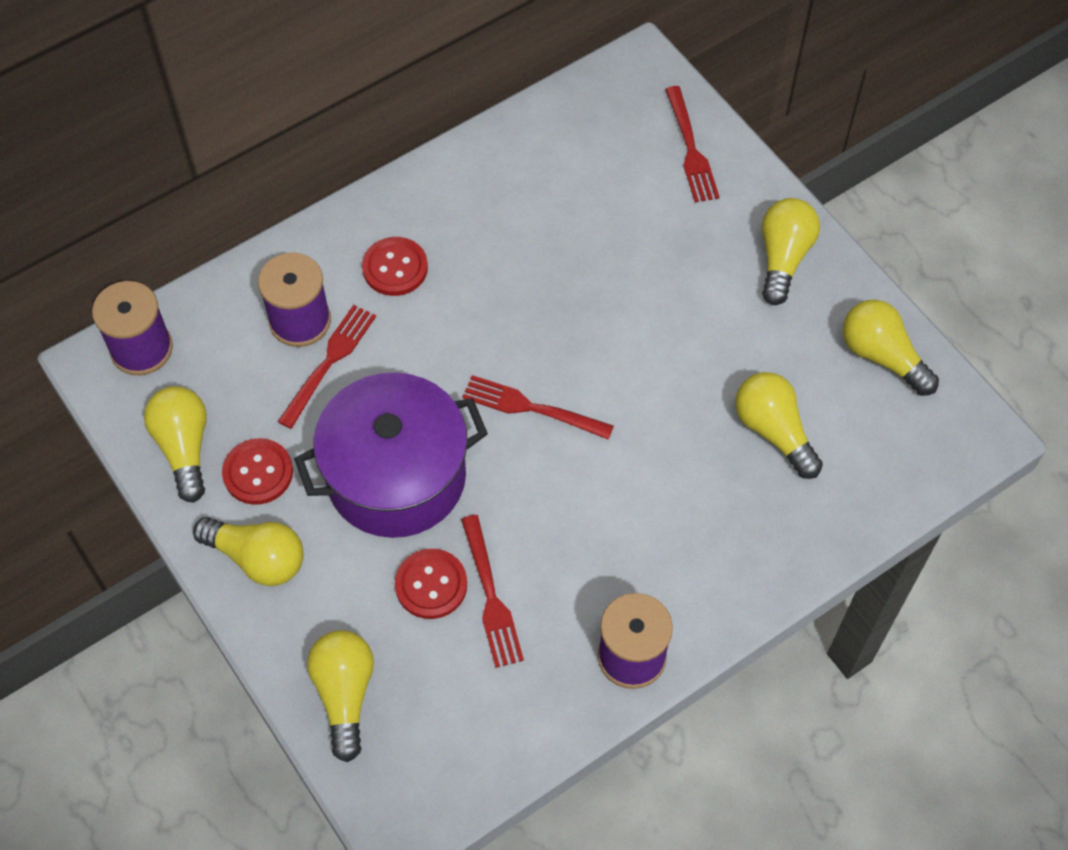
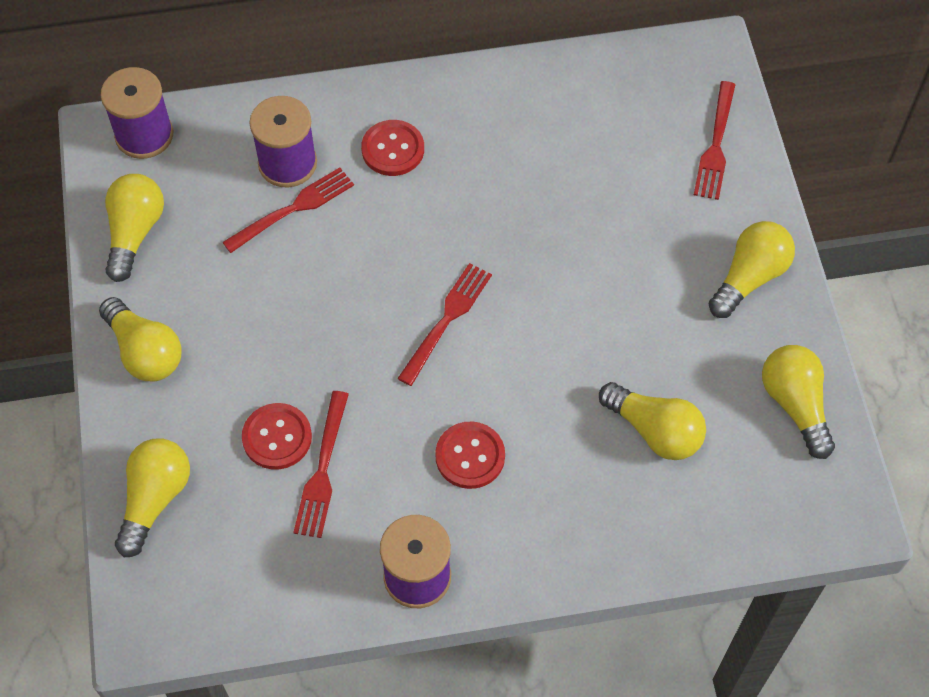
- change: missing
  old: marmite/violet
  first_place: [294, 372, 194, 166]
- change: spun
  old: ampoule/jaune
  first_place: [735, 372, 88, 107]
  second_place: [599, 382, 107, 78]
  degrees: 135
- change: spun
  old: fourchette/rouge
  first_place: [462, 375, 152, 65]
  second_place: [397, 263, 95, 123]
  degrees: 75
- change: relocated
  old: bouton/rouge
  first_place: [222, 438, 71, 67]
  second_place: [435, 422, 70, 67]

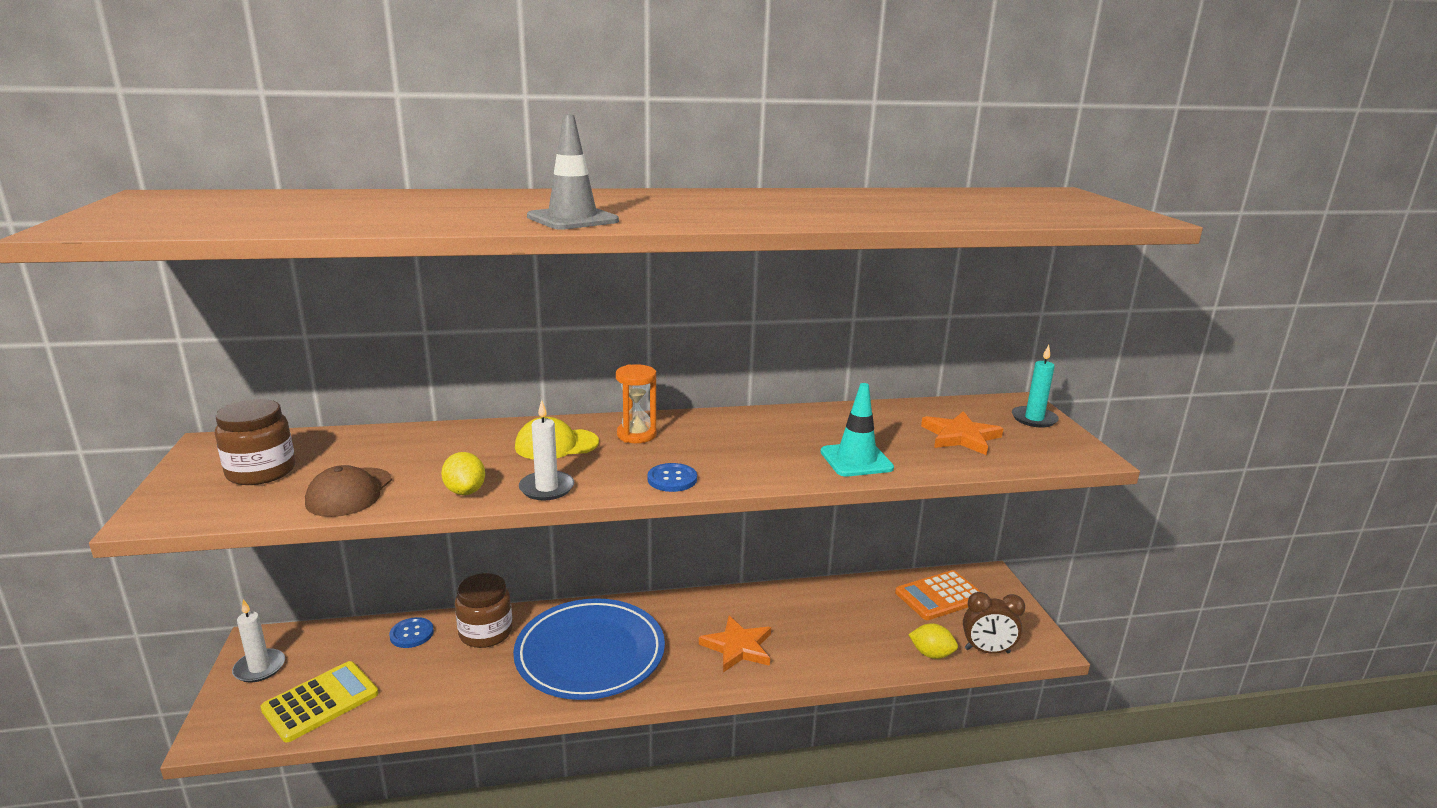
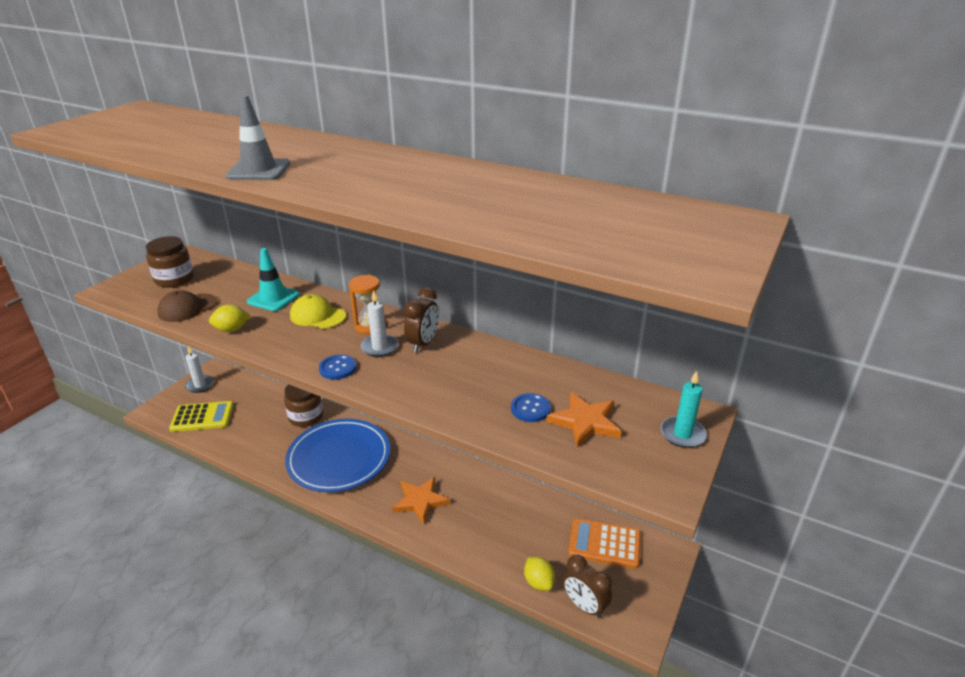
- change: relocated
  old: cône de chantier/turquoise
  first_place: [821, 383, 73, 94]
  second_place: [247, 248, 53, 63]
- change: relocated
  old: bougie/blanc
  first_place: [519, 400, 55, 100]
  second_place: [360, 290, 38, 67]
- change: spun
  old: citron/jaune
  first_place: [441, 452, 44, 43]
  second_place: [209, 305, 41, 27]
  degrees: 60
- change: relocated
  old: bouton/bleu
  first_place: [389, 617, 45, 31]
  second_place: [511, 393, 40, 29]
- change: appeared
  new: réveil/marron
  second_place: [404, 287, 35, 66]

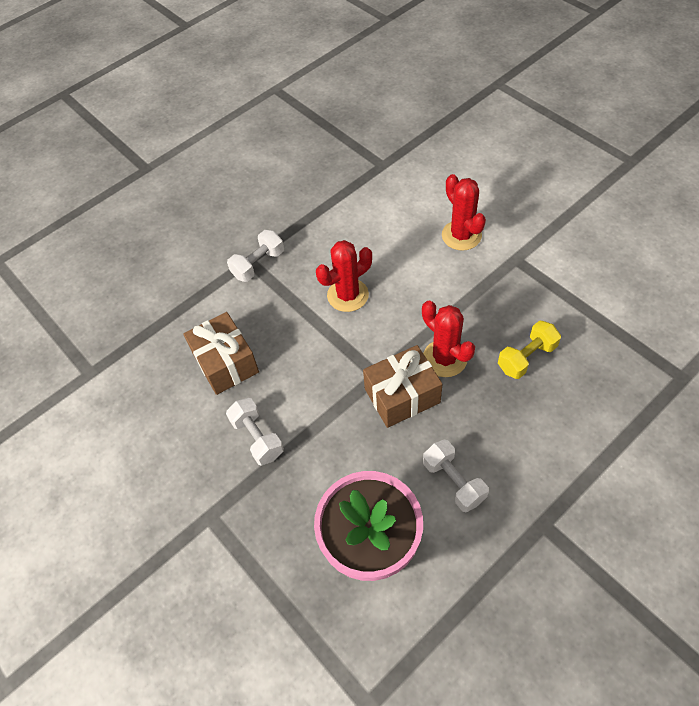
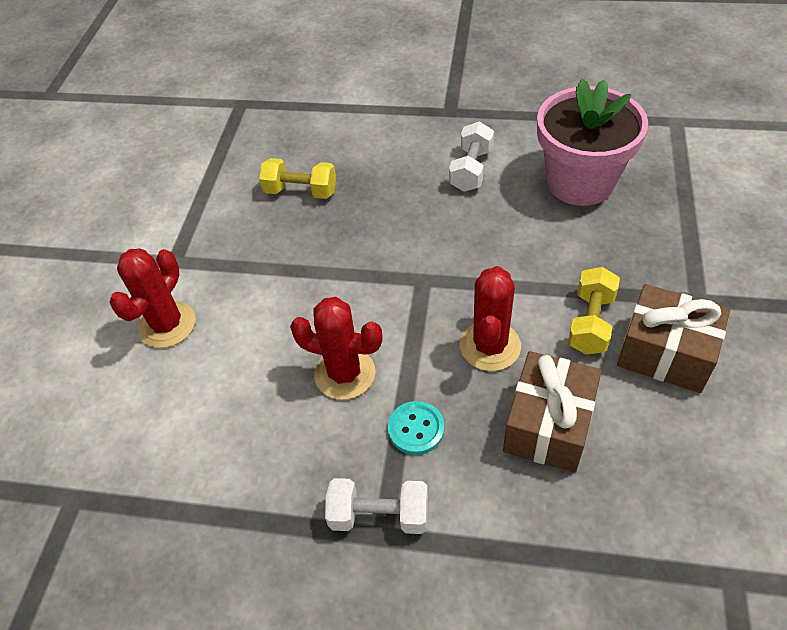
- change: relocated
  old: cactus/rouge
  first_place: [422, 301, 53, 76]
  second_place: [460, 266, 61, 105]
- change: relocated
  old: cadeau/marron
  first_place: [363, 345, 79, 83]
  second_place: [617, 284, 113, 109]
- change: colour
  old: haltère/blanc
  new: haltère/jaune
  first_place: [226, 398, 58, 68]
  second_place: [568, 267, 52, 87]
- change: appeared
  new: bouton/turquoise
  second_place: [388, 401, 56, 54]

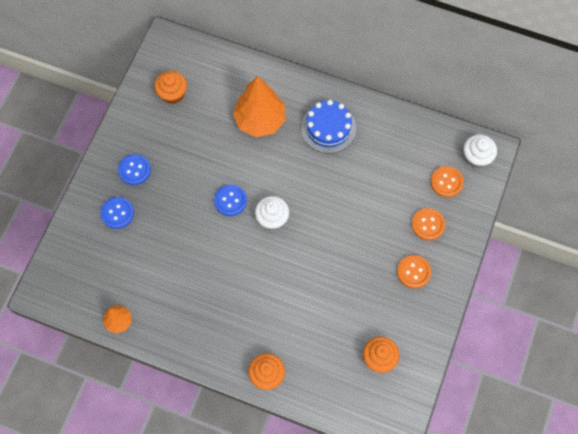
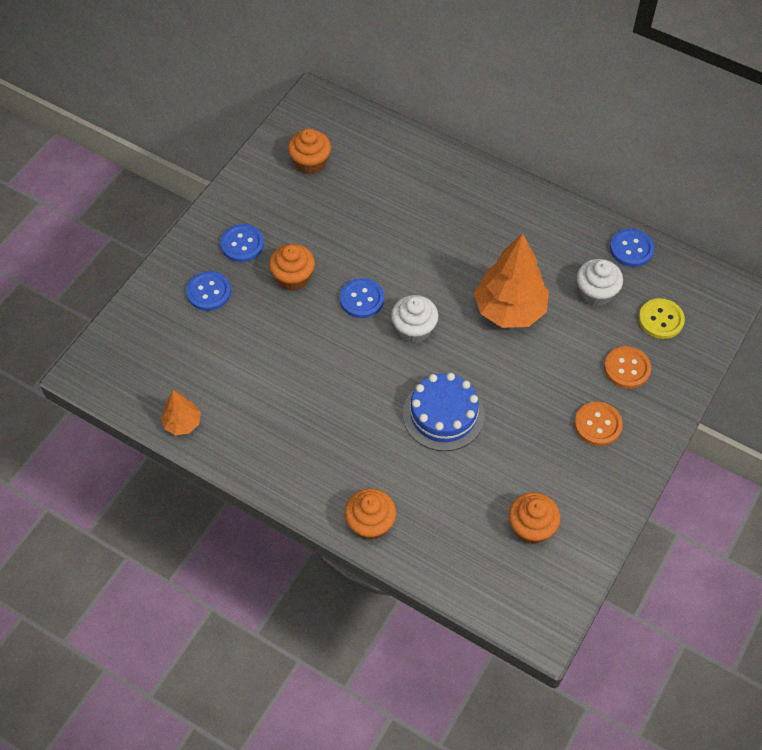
- change: relocated
  old: arbre/orange
  first_place: [233, 76, 52, 61]
  second_place: [474, 233, 75, 95]
- change: relocated
  old: gâteau/bleu
  first_place: [301, 100, 55, 54]
  second_place: [403, 373, 82, 78]
- change: relocated
  old: muffin/blanc
  first_place: [463, 135, 34, 33]
  second_place: [577, 259, 46, 47]
- change: colour
  old: bouton/orange
  new: bouton/jaune
  first_place: [431, 166, 33, 31]
  second_place: [639, 298, 46, 41]
- change: appeared
  new: bouton/bleu
  second_place: [610, 229, 44, 38]
- change: appeared
  new: muffin/orange
  second_place: [269, 244, 46, 47]

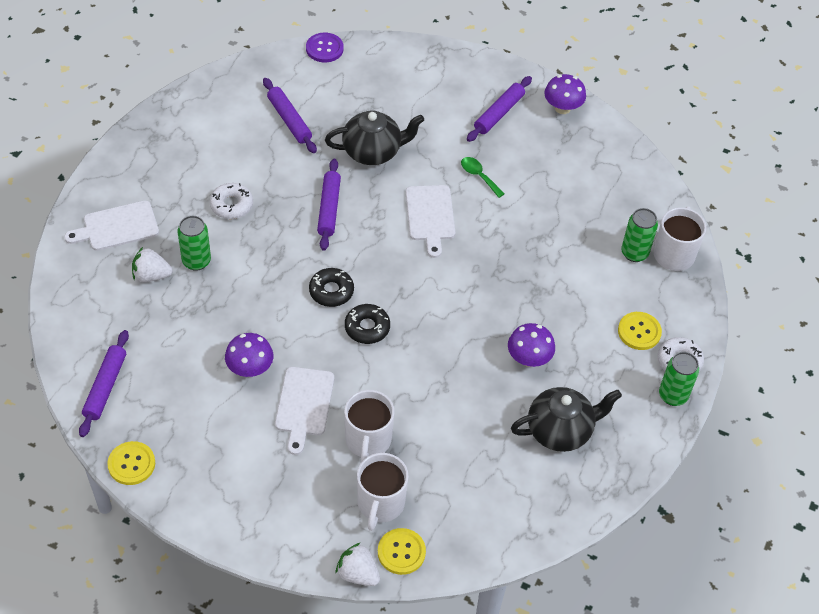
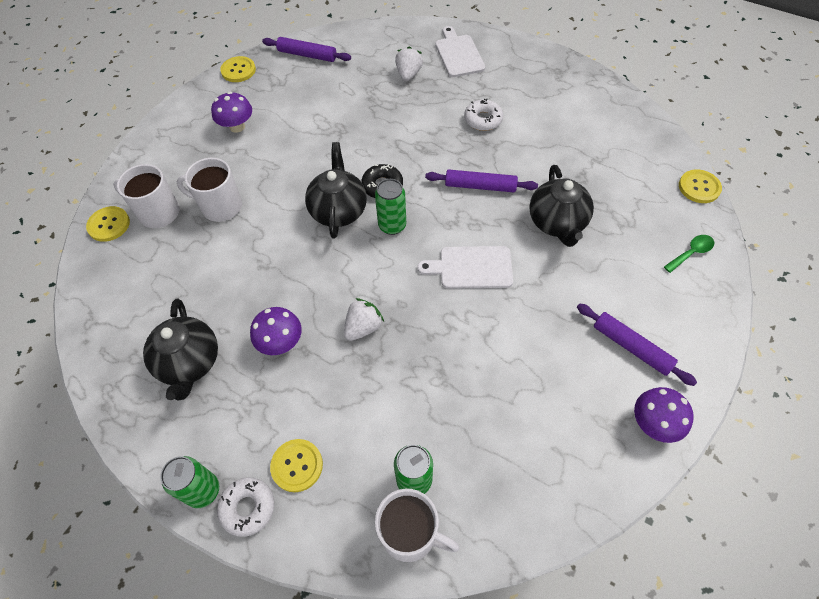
- change: colour
  old: bouton/violet
  new: bouton/jaune
  first_place: [306, 33, 38, 29]
  second_place: [679, 169, 43, 34]
- change: missing
  old: rouleau à pâtisserie/violet
  first_place: [263, 78, 54, 75]
- change: relocated
  old: cuillère/vert
  first_place: [461, 157, 43, 41]
  second_place: [664, 235, 50, 38]
- change: relocated
  old: canette/vert
  first_place: [177, 216, 34, 55]
  second_place: [375, 179, 31, 56]
- change: exchanged
  old: beignet/noir
  new: théière/noir
  first_place: [345, 304, 45, 40]
  second_place: [305, 142, 62, 97]
- change: relocated
  old: champignon/violet
  first_place: [225, 333, 48, 44]
  second_place: [211, 92, 41, 41]
- change: missing
  old: planche à découper/blanc
  first_place: [275, 367, 59, 88]
- change: relocated
  old: fraise/blanc
  first_place: [336, 542, 44, 44]
  second_place: [344, 298, 40, 43]

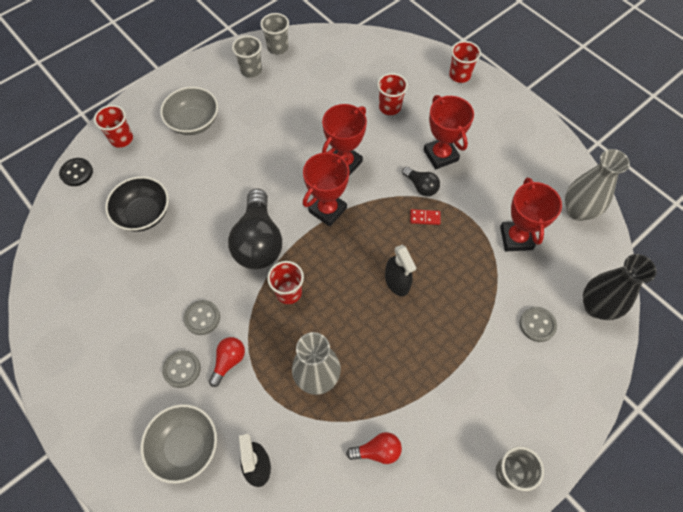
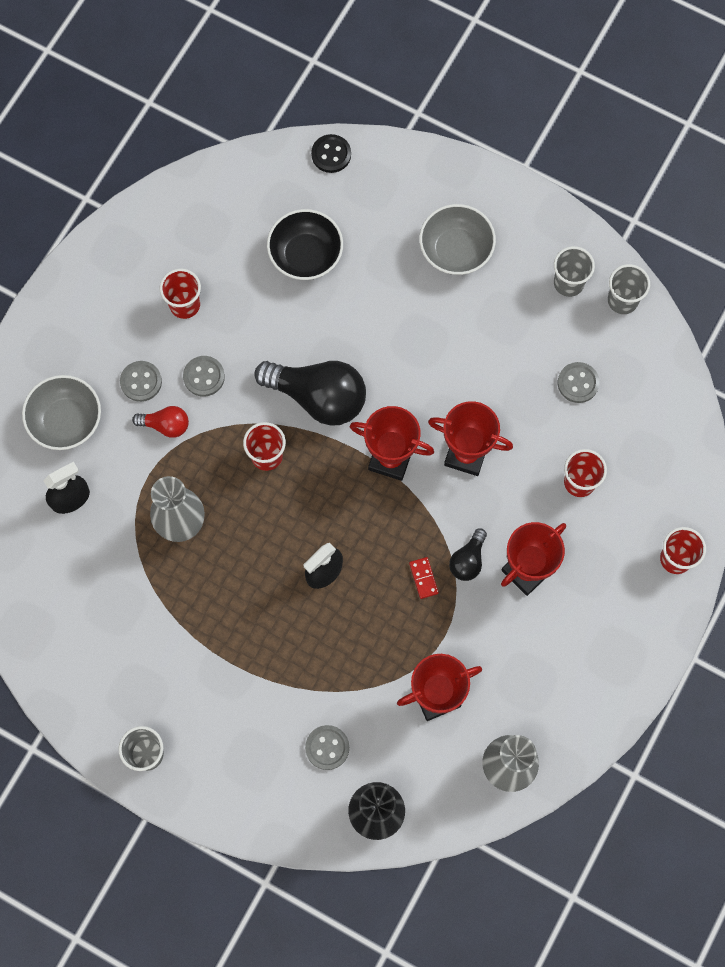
- change: relocated
  old: gobelet/rouge
  first_place: [94, 105, 39, 43]
  second_place: [160, 269, 41, 50]
- change: spun
  old: ampoule/noir
  first_place: [228, 189, 54, 80]
  second_place: [254, 361, 112, 65]
  degrees: -135
- change: missing
  old: ampoule/rouge
  first_place: [346, 432, 56, 32]
- change: appeared
  new: bouton/gris
  second_place: [558, 362, 42, 41]

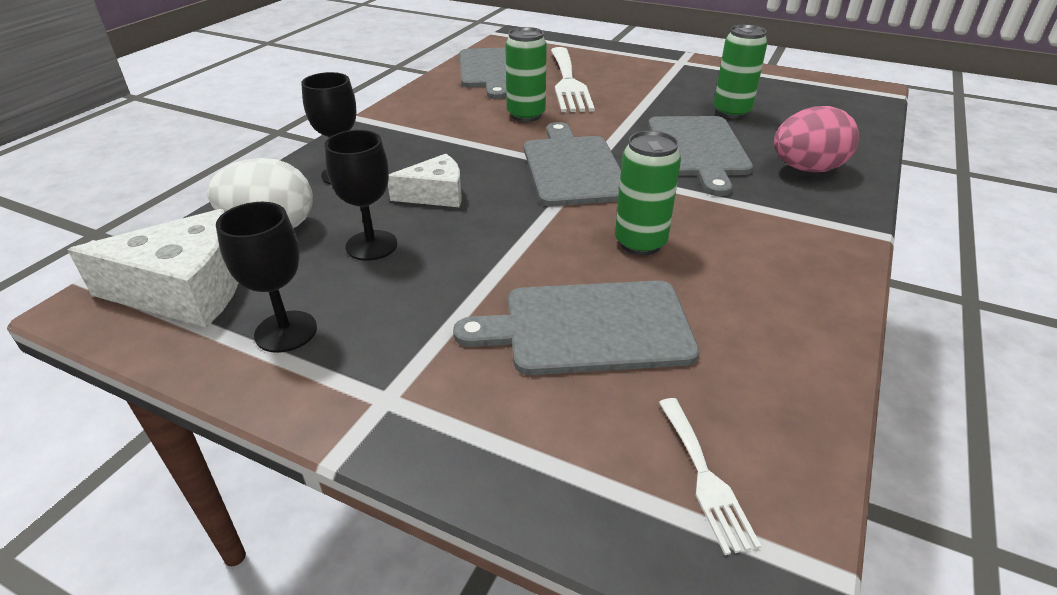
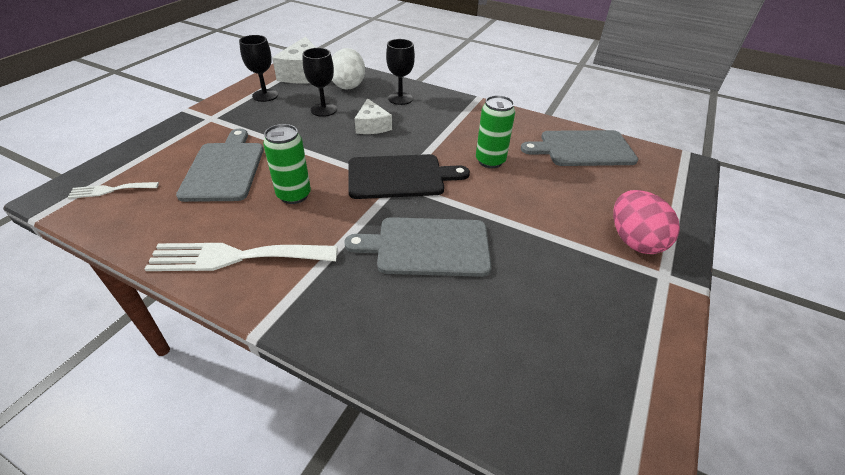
- change: missing
  old: canette/vert
  first_place: [714, 25, 53, 94]
- change: relocated
  old: fourchette/blanc
  first_place: [551, 47, 44, 65]
  second_place: [145, 243, 193, 28]
- change: relocated
  old: œuf/rose
  first_place: [774, 106, 85, 66]
  second_place: [613, 190, 67, 64]
- change: colour
  old: planche à découper/gris
  new: planche à découper/noir
  first_place: [524, 122, 97, 84]
  second_place: [348, 154, 122, 45]

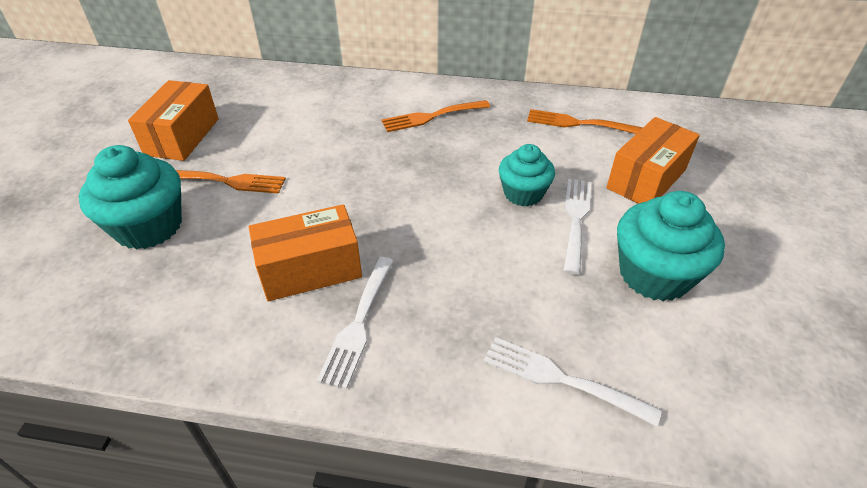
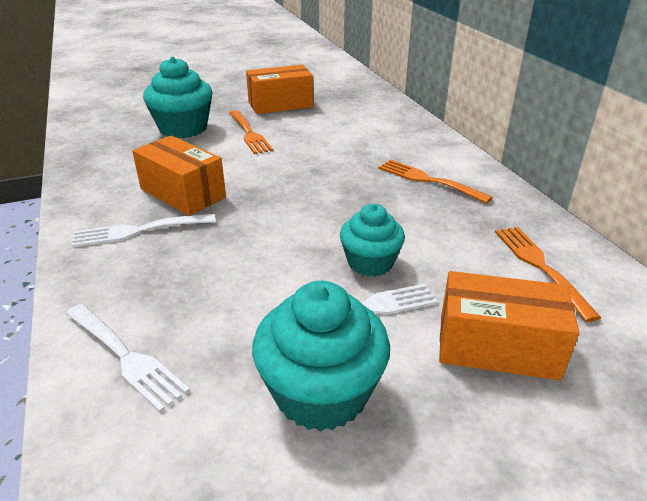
- change: spun
  old: fourchette/blanc
  first_place: [484, 337, 178, 89]
  second_place: [66, 304, 124, 108]
  degrees: 135

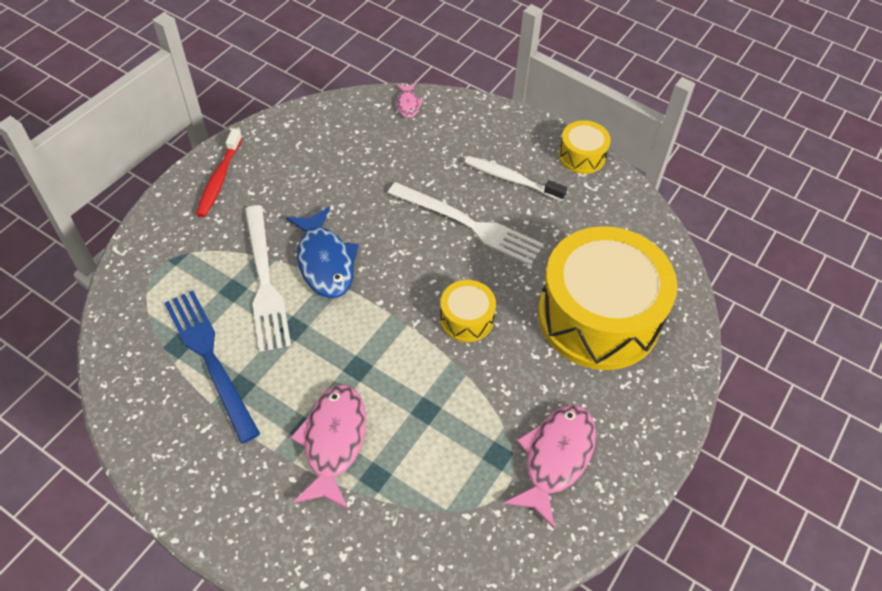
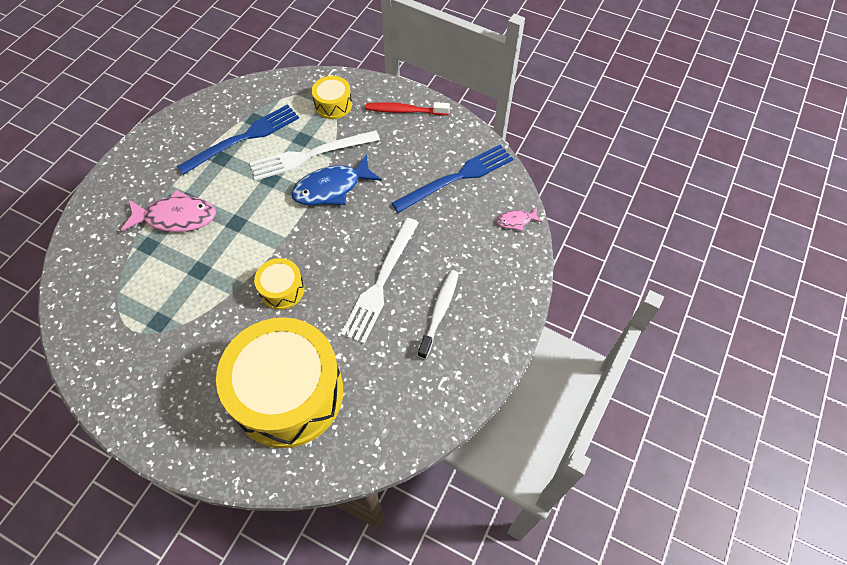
- change: relocated
  old: tambour/jaune
  first_place: [559, 120, 52, 54]
  second_place: [312, 76, 40, 43]
- change: missing
  old: poisson/rose
  first_place: [504, 405, 92, 124]
- change: appeared
  new: fourchette/bleu
  second_place: [392, 144, 121, 69]

